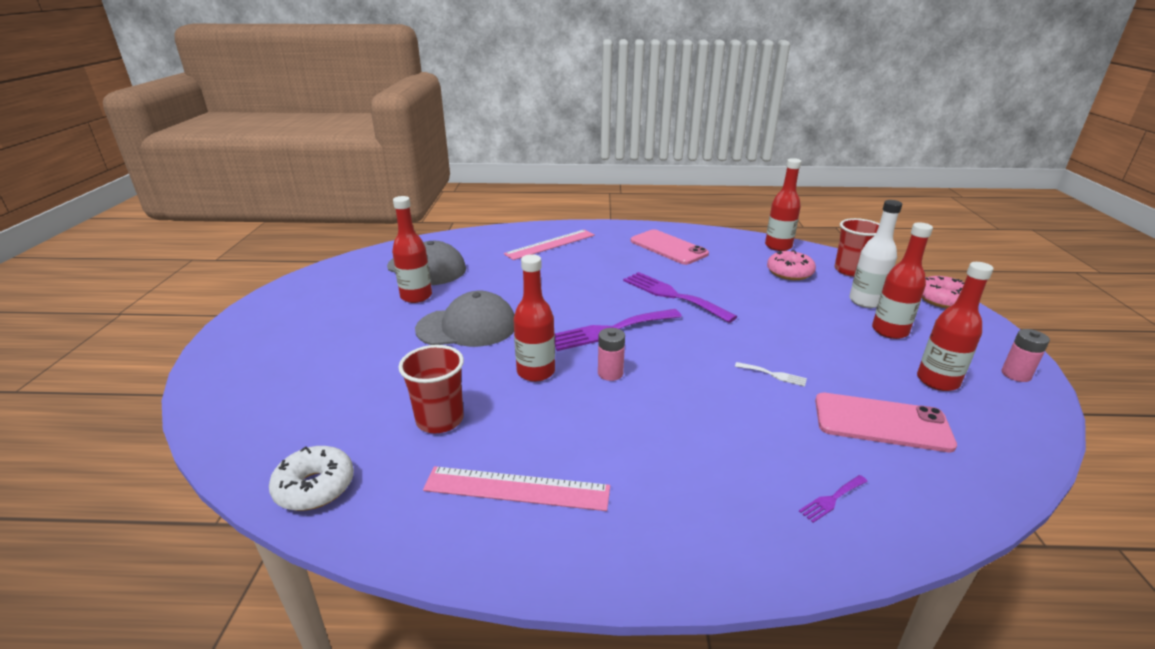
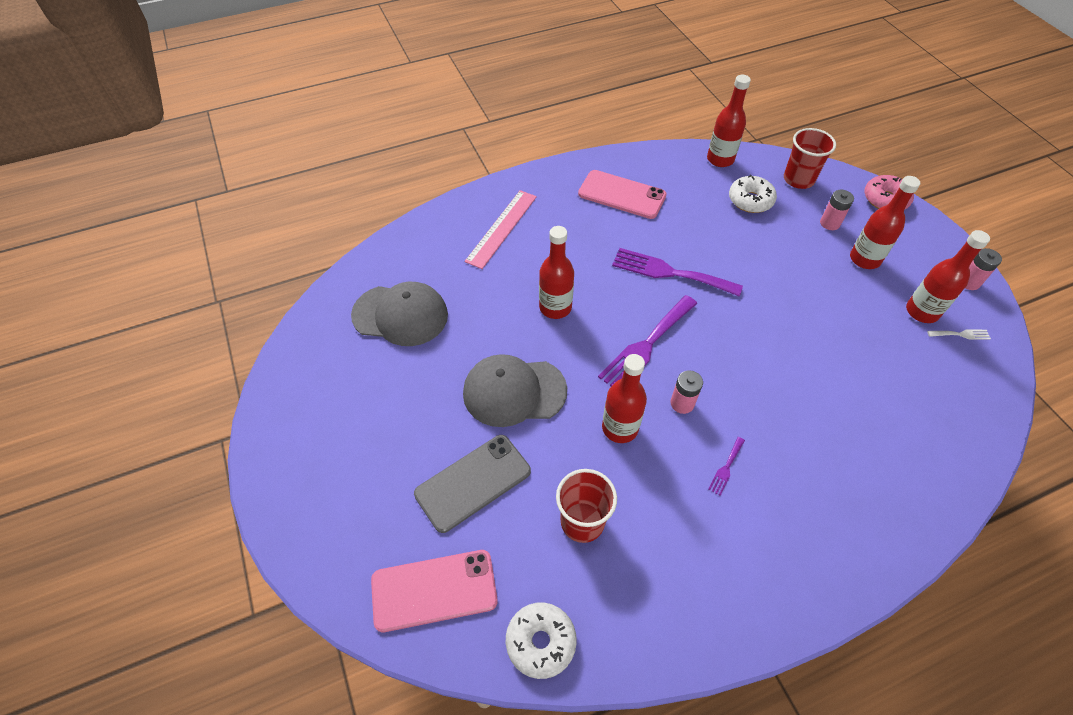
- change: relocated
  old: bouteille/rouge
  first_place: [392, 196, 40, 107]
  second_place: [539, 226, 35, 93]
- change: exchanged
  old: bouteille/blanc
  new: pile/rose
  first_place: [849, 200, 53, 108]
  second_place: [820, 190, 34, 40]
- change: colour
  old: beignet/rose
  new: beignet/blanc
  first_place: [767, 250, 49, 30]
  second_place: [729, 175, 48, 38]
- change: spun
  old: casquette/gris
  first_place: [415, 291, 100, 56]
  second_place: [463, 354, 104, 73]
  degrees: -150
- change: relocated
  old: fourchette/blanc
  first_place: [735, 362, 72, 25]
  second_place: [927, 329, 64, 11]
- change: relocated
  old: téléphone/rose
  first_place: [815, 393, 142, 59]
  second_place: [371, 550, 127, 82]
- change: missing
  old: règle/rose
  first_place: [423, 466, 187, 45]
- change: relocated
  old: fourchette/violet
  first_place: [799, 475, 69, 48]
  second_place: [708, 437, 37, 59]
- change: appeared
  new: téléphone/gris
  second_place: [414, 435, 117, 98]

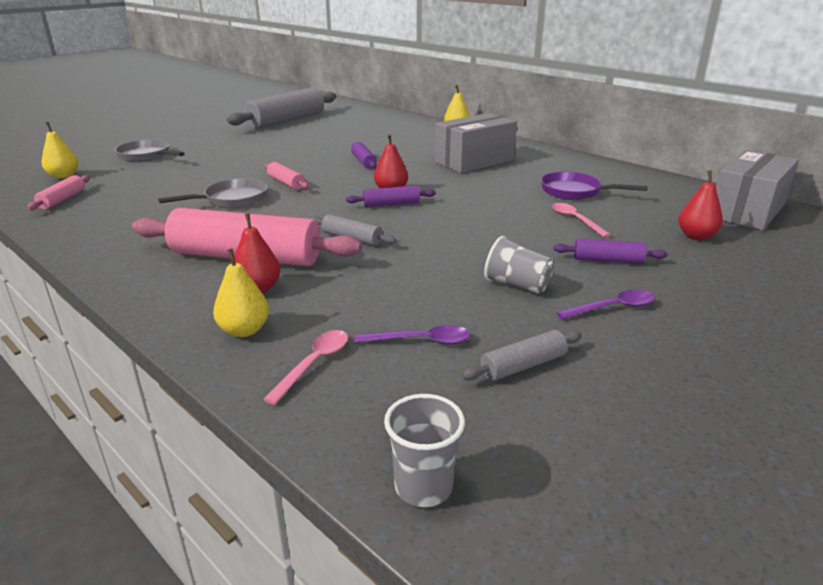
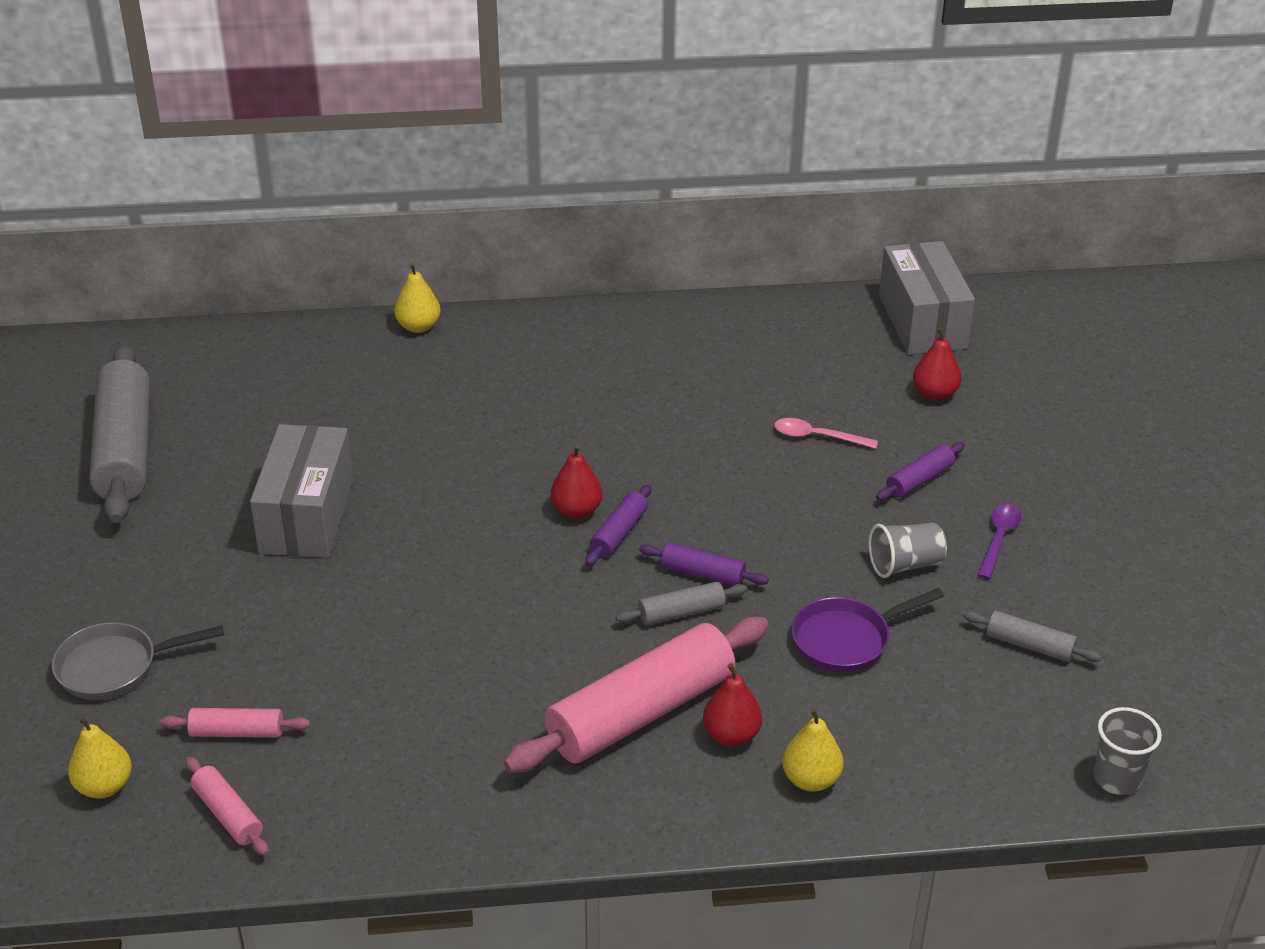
- change: relocated
  old: boîte/gris
  first_place: [435, 113, 82, 60]
  second_place: [250, 424, 103, 134]
- change: relocated
  old: rouleau à pâtisserie/violet
  first_place: [351, 142, 26, 27]
  second_place: [639, 542, 130, 44]
- change: relocated
  old: rouleau à pâtisserie/rose
  first_place: [264, 162, 45, 28]
  second_place: [160, 708, 150, 30]
- change: relocated
  old: poêle/violet
  first_place: [541, 172, 107, 28]
  second_place: [791, 588, 153, 84]
- change: missing
  old: poêle/gris
  first_place: [158, 178, 109, 30]
- change: missing
  old: cuillère/violet
  first_place: [354, 325, 117, 20]
- change: missing
  old: cuillère/rose
  first_place: [263, 330, 85, 75]
- change: spun
  old: rouleau à pâtisserie/gris
  first_place: [461, 330, 121, 51]
  second_place: [963, 611, 139, 51]
  degrees: -75

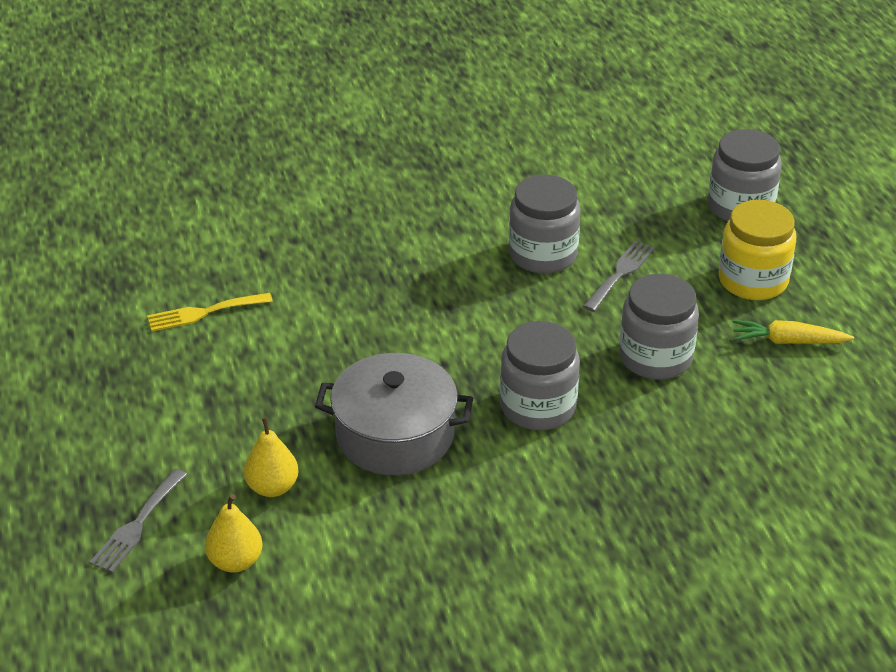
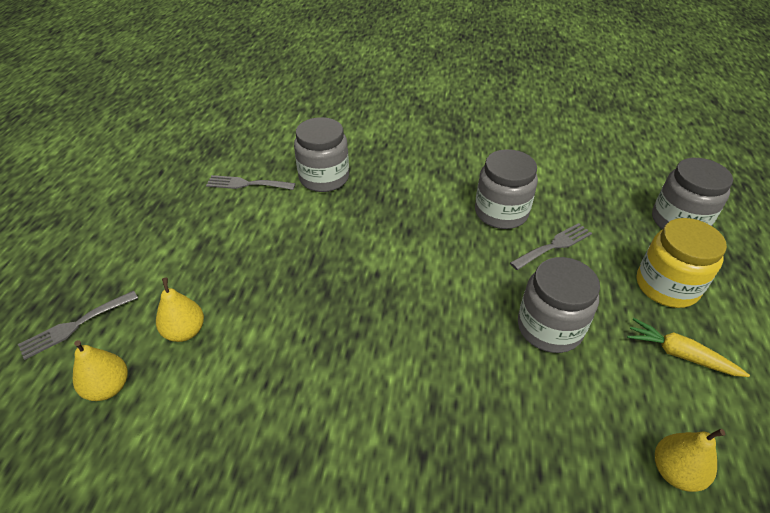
- change: colour
  old: fourchette/jaune
  new: fourchette/gris
  first_place: [147, 293, 126, 38]
  second_place: [206, 175, 90, 15]
- change: relocated
  old: bocal/gris
  first_place: [500, 321, 80, 109]
  second_place: [294, 117, 55, 75]
- change: missing
  old: marmite/gris
  first_place: [315, 353, 158, 122]
- change: appeared
  new: poire/jaune
  second_place: [655, 429, 70, 63]

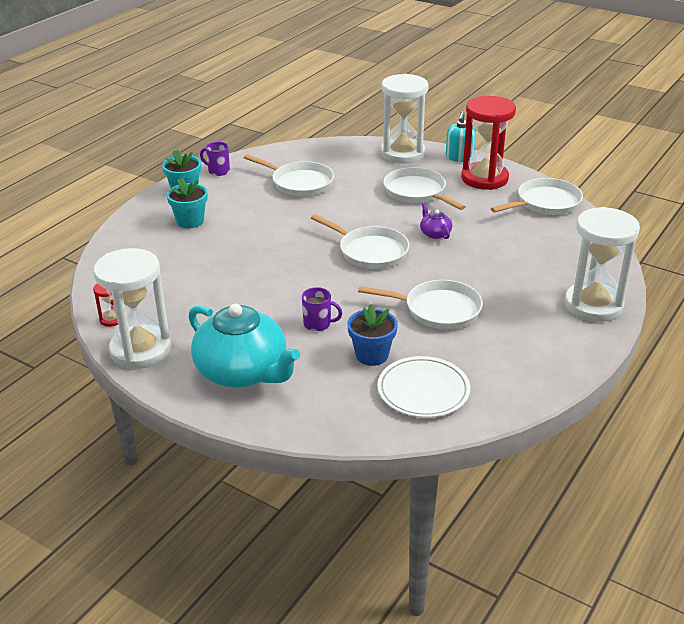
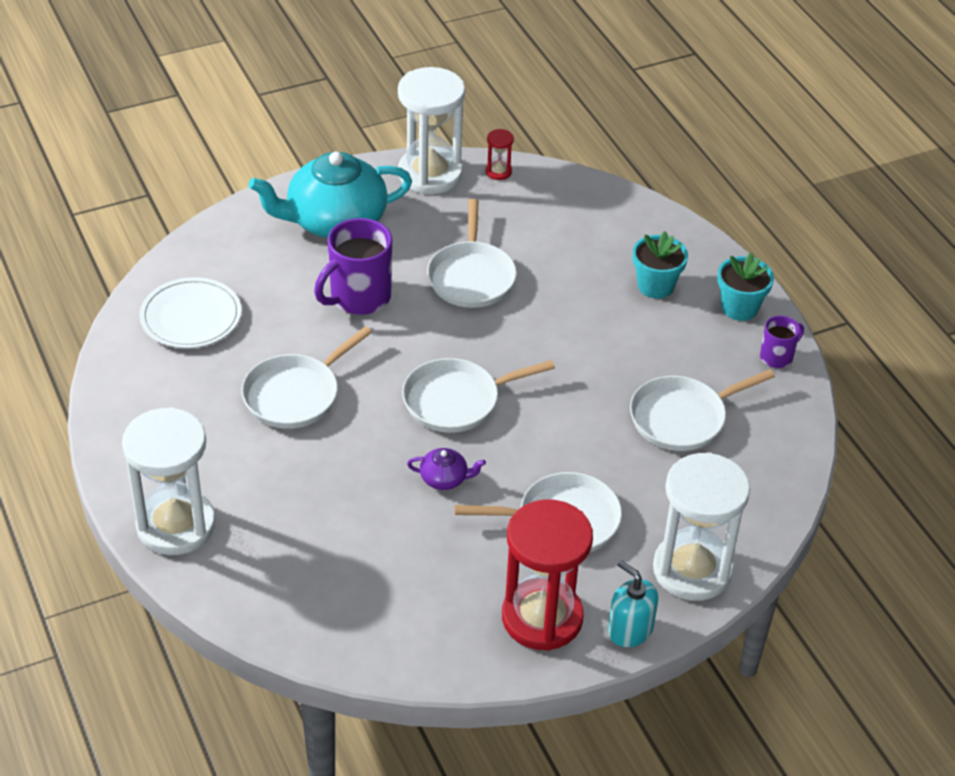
- change: relocated
  old: poêle/blanc
  first_place: [491, 178, 92, 37]
  second_place: [427, 199, 90, 109]
- change: size
  old: tasse/violet
  first_place: [302, 287, 40, 44]
  second_place: [314, 218, 78, 97]
  factor: 1.86
- change: missing
  old: pot de fleurs/bleu
  first_place: [347, 304, 51, 62]

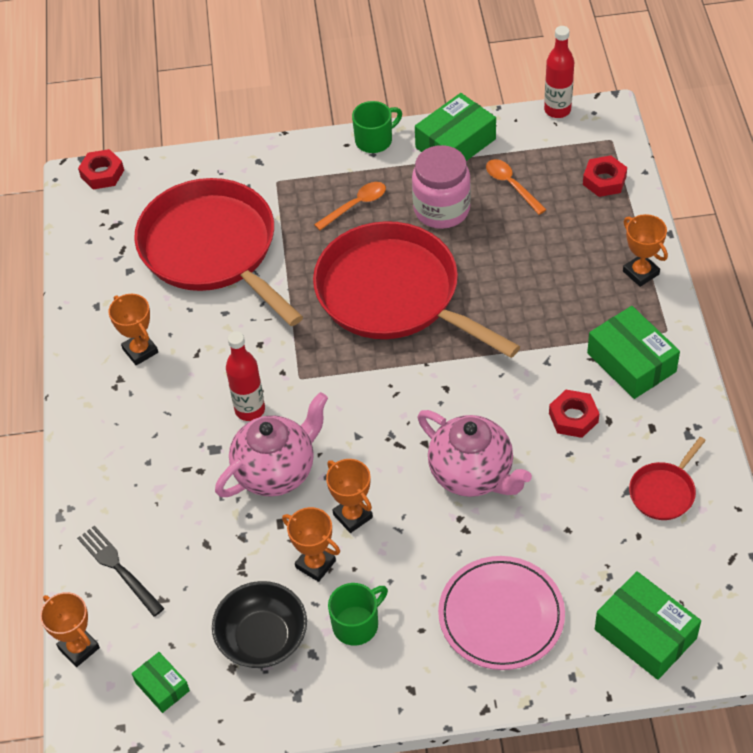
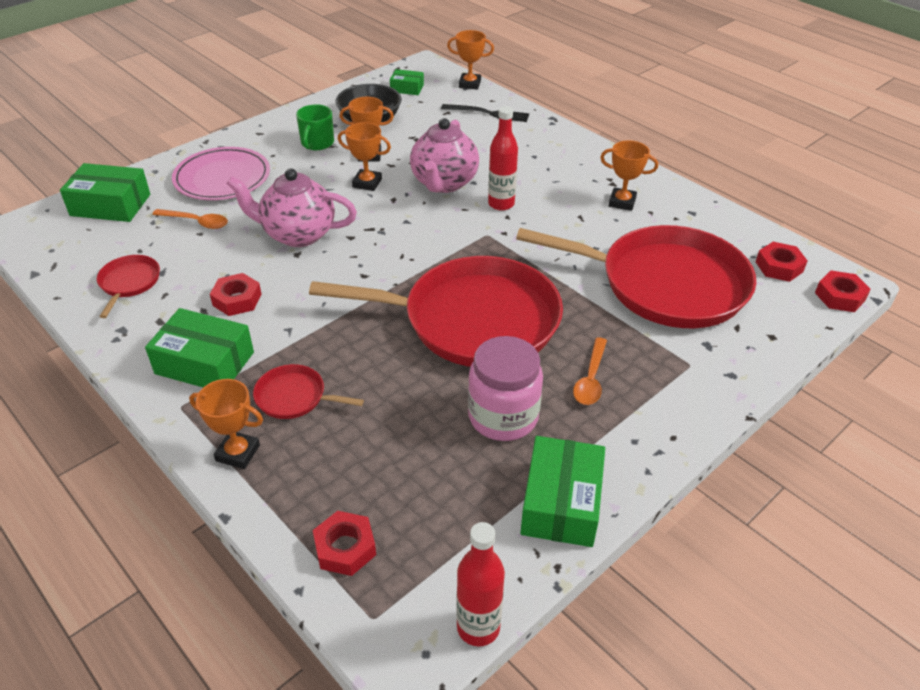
- change: missing
  old: tasse/vert
  first_place: [352, 101, 50, 52]
- change: relocated
  old: cuillère/orange
  first_place: [486, 159, 61, 56]
  second_place: [152, 209, 76, 20]
- change: appeared
  new: écrou/rouge
  second_place: [756, 242, 52, 40]
- change: appeared
  new: poêle/rouge
  second_place: [253, 364, 111, 55]

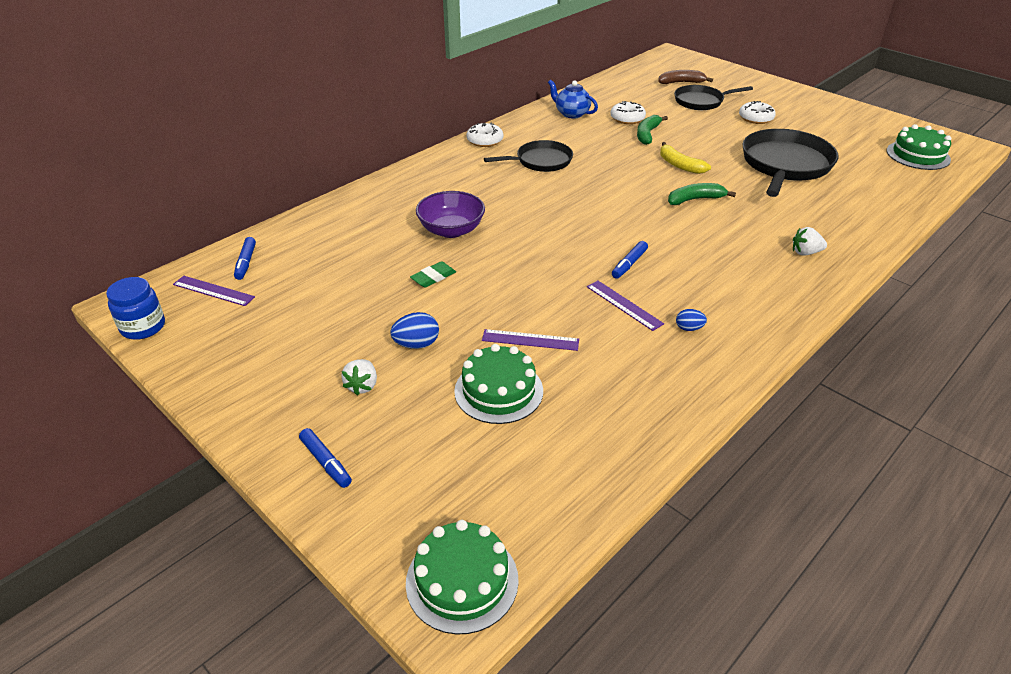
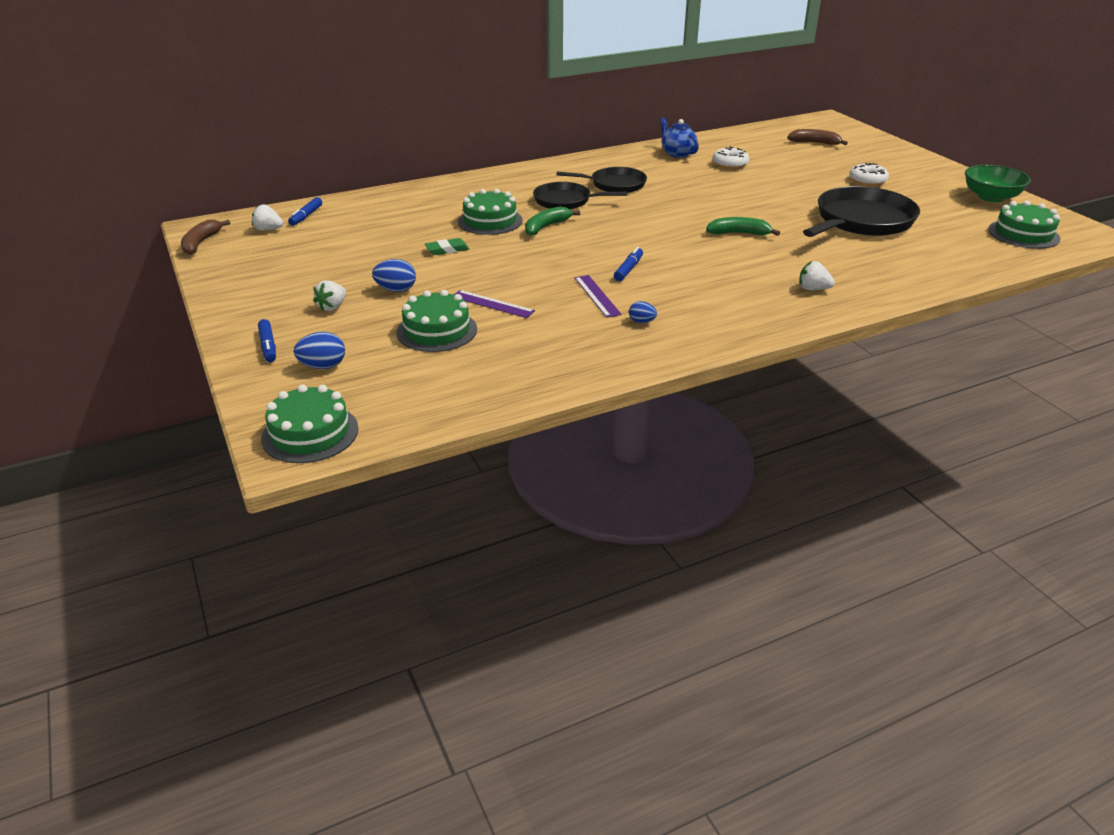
- change: relocated
  old: poêle/noir
  first_place: [674, 85, 79, 25]
  second_place: [533, 182, 94, 27]
- change: relocated
  old: banane/vert
  first_place: [637, 115, 31, 30]
  second_place: [525, 206, 55, 30]
- change: missing
  old: beignet/blanc
  first_place: [466, 123, 37, 24]
- change: missing
  old: banane/jaune
  first_place: [660, 142, 51, 32]
- change: exchanged
  old: bol/violet
  new: gâteau/vert
  first_place: [416, 191, 69, 47]
  second_place: [458, 189, 65, 46]
- change: spun
  old: feutre/bleu
  first_place: [612, 241, 36, 38]
  second_place: [614, 247, 29, 34]
  degrees: 150
- change: exchanged
  old: règle/violet
  new: fraise/blanc
  first_place: [173, 276, 82, 30]
  second_place: [252, 204, 31, 27]
- change: exchanged
  old: bocal/bleu
  new: banane/marron
  first_place: [106, 277, 59, 63]
  second_place: [181, 220, 49, 35]
- change: appeared
  new: bol/vert
  second_place: [965, 165, 66, 37]
- change: appeared
  new: œuf/bleu
  second_place: [294, 332, 51, 37]

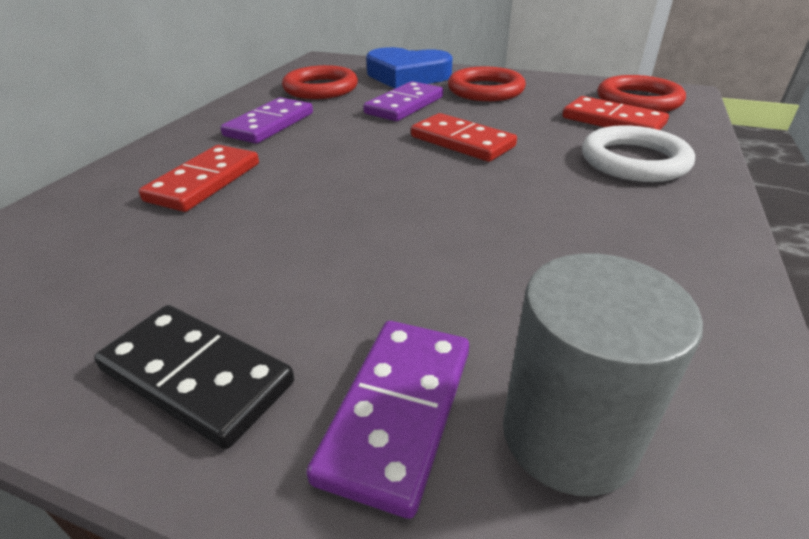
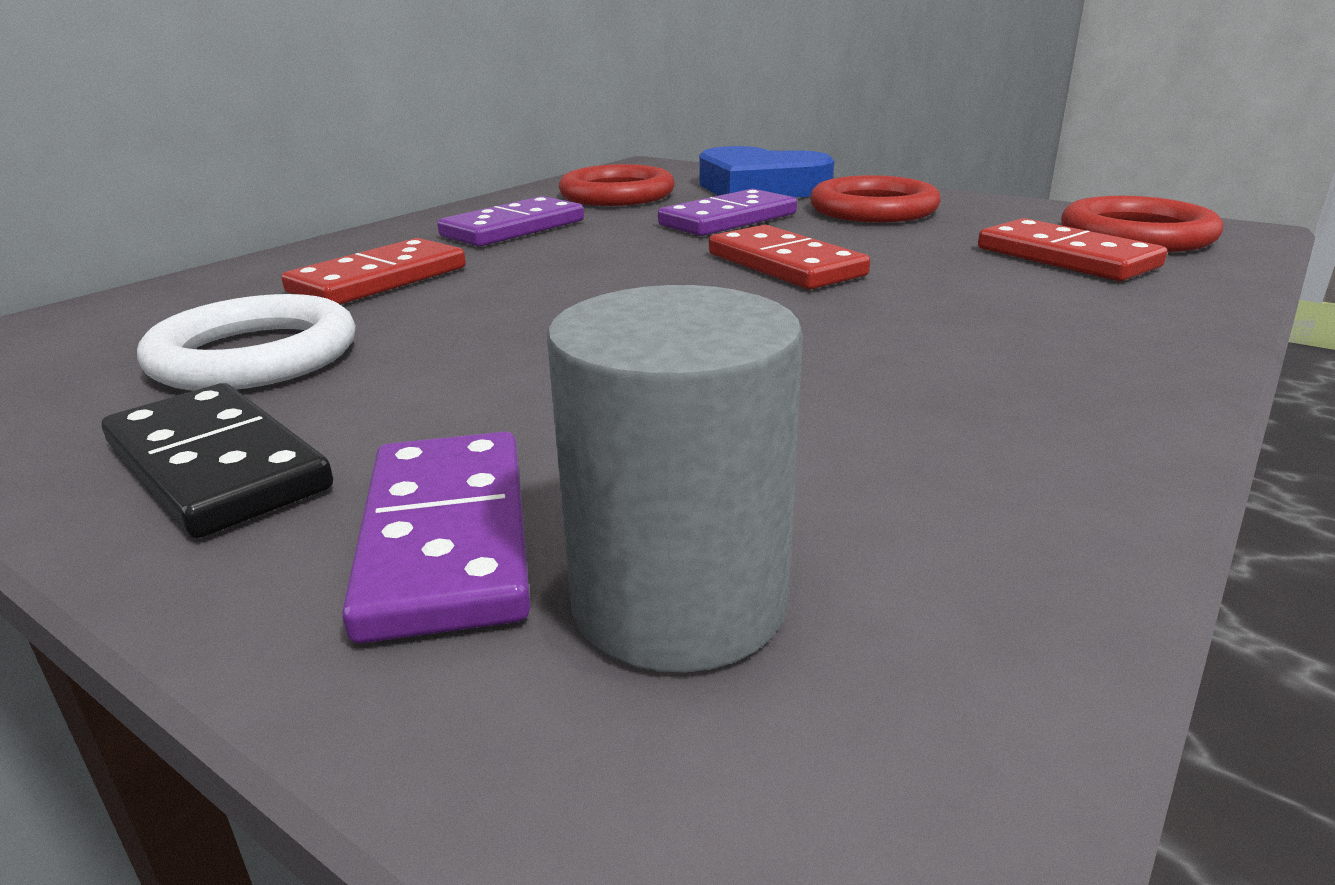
- change: relocated
  old: anneau/blanc
  first_place: [582, 125, 113, 57]
  second_place: [137, 294, 219, 97]
- change: spun
  old: domino/violet
  first_place: [306, 321, 163, 198]
  second_place: [342, 431, 189, 213]
  degrees: -45

